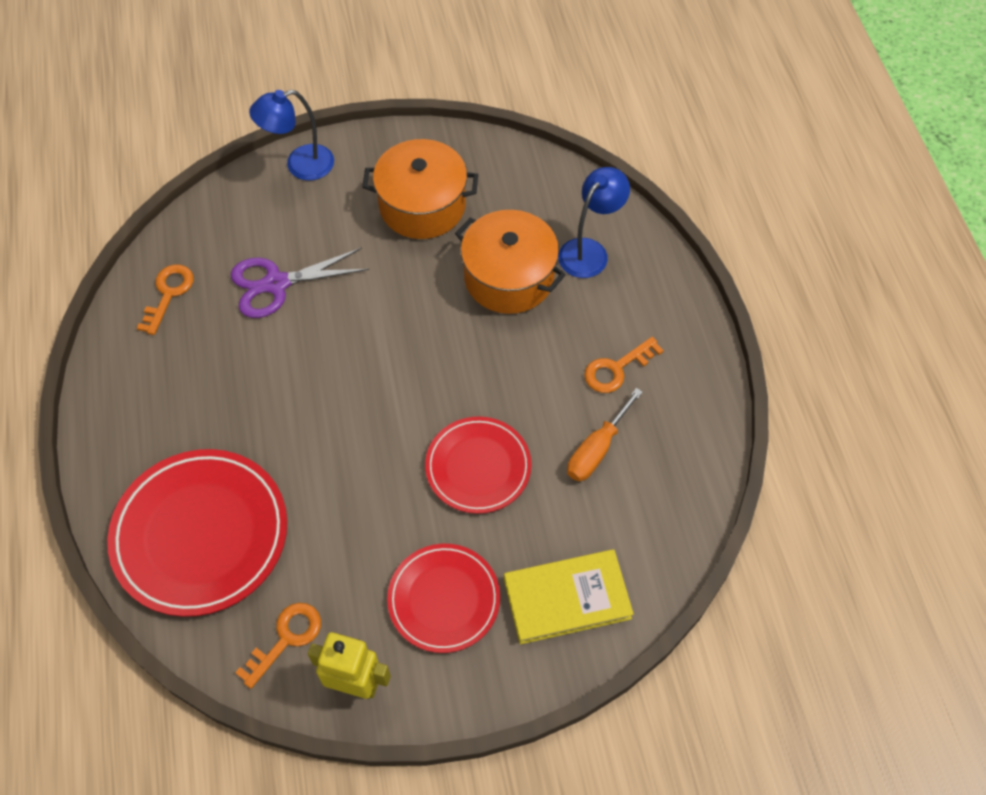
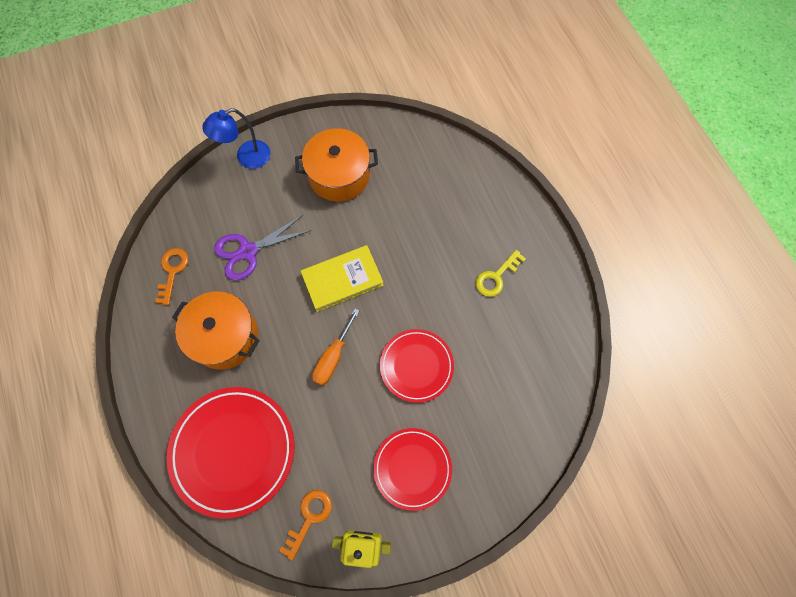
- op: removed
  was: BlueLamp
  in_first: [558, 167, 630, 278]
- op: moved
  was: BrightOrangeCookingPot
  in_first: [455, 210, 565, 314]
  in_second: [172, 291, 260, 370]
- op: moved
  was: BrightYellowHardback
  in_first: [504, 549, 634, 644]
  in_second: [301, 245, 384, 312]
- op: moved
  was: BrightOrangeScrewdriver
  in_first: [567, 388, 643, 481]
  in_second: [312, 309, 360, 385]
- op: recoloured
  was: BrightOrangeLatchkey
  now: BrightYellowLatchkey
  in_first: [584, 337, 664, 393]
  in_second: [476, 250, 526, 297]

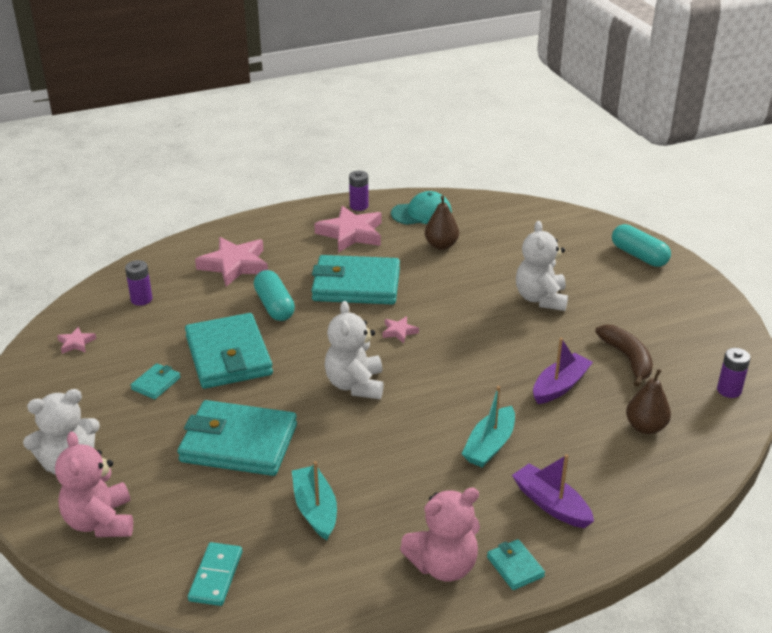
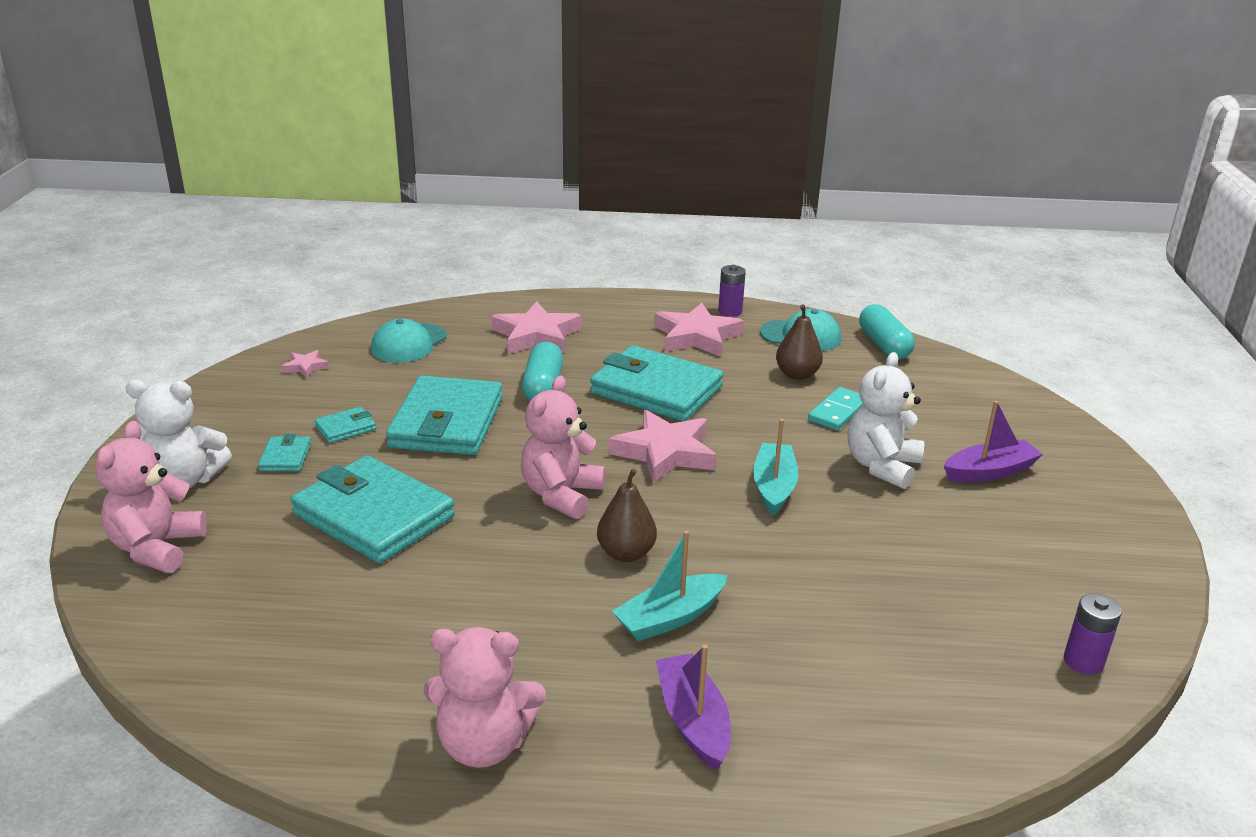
- op: removed
  was: RussetToyBanana
  in_first: [595, 324, 653, 387]
- op: moved
  was: AquaDominoPiece
  in_first: [188, 542, 242, 606]
  in_second: [808, 387, 863, 430]
- op: moved
  was: AquaToyBoat
  in_first: [292, 461, 337, 540]
  in_second: [753, 419, 799, 516]
- op: moved
  was: AquaBillfold
  in_first: [487, 539, 545, 590]
  in_second: [258, 434, 311, 471]
- op: moved
  was: PurpleToyBoat
  in_first: [533, 338, 593, 404]
  in_second: [944, 401, 1043, 482]
- op: moved
  was: AquaPill
  in_first: [612, 224, 671, 267]
  in_second: [859, 304, 915, 359]
- op: moved
  was: RussetPearFruit
  in_first: [626, 369, 671, 434]
  in_second: [597, 469, 657, 562]
- op: replaced
  was: PurpleBattery
  now: AquaPeakedCap
  in_first: [125, 260, 153, 306]
  in_second: [371, 319, 447, 363]
- op: recoloured
  was: PureWhiteStuffedBear
  now: PinkStuffedBear
  in_first: [325, 301, 384, 399]
  in_second: [521, 376, 606, 519]
- op: resized
  was: PinkStarShape
  in_first: [382, 316, 419, 343]
  in_second: [609, 410, 716, 483]
  ratio: 2.14

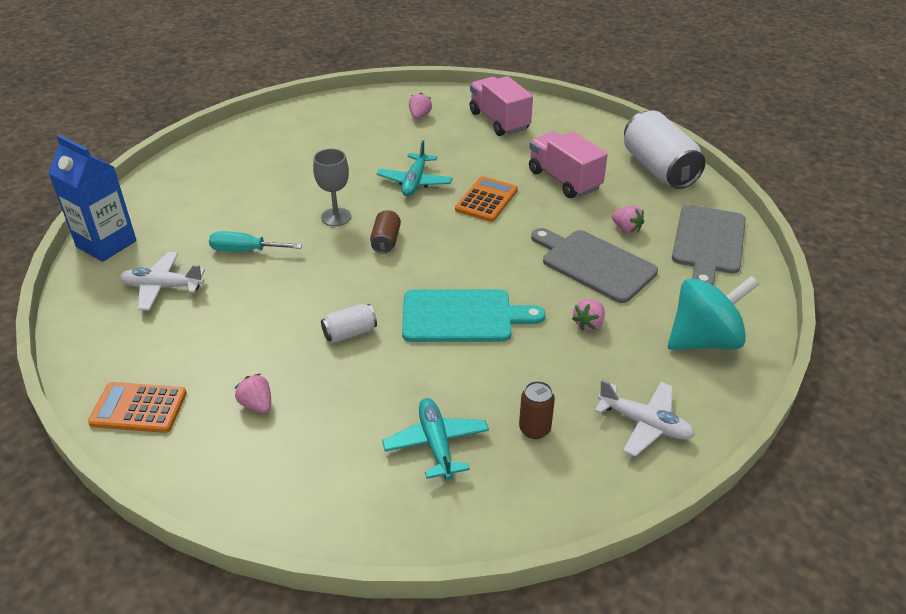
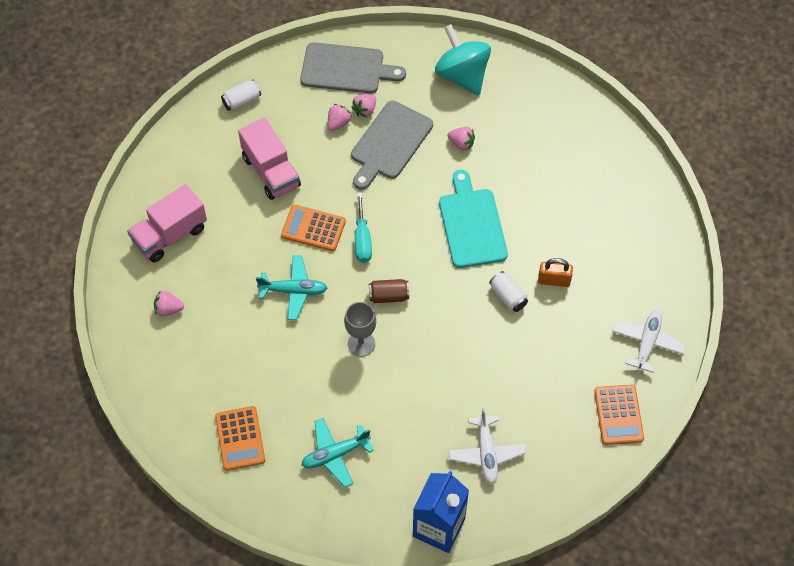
- op: removed
  was: RussetTin
  in_first: [519, 381, 555, 439]
- op: added
  now: BrightOrangeCalculator
  in_second: [215, 406, 265, 471]
- op: added
  now: BrightOrangeLock
  in_second: [538, 258, 573, 287]
- op: moved
  was: AquaScrewdriver
  in_first: [209, 231, 302, 252]
  in_second: [355, 193, 372, 263]
- op: moved
  was: PinkBerry
  in_first: [235, 374, 271, 413]
  in_second: [352, 94, 376, 118]
- op: moved
  was: AquaAeroplane
  in_first: [382, 398, 489, 480]
  in_second: [301, 418, 374, 488]
- op: moved
  was: PureWhiteAeroplane
  in_first: [594, 380, 695, 457]
  in_second: [612, 310, 686, 373]
- op: turned
  was: PinkToyTruck
  in_first: [529, 131, 608, 198]
  in_second: [238, 118, 301, 200]
  clockwise: -75
- op: resized
  was: PureWhiteTin
  in_first: [624, 111, 706, 189]
  in_second: [221, 80, 261, 111]
  ratio: 0.47

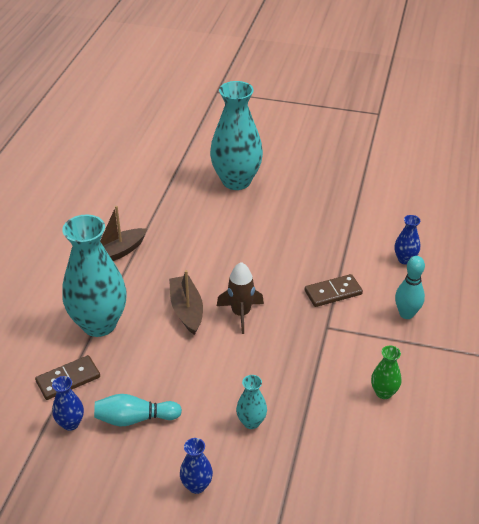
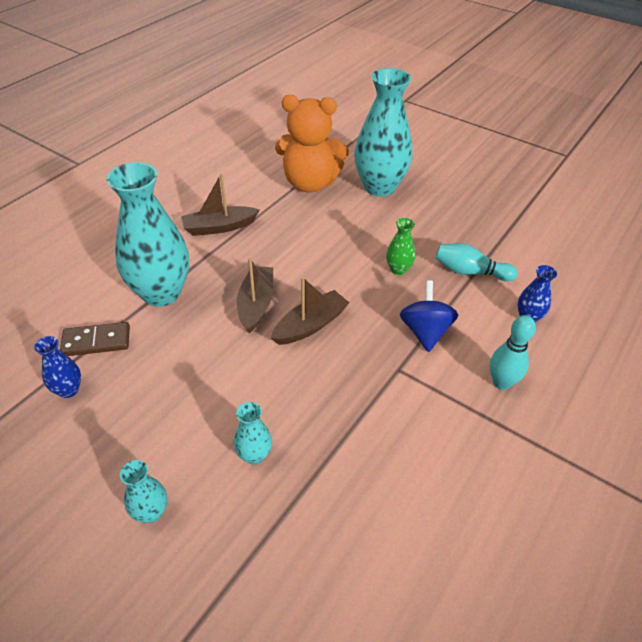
- op: added
  now: BrightOrangeStuffedBear
  in_second: [275, 95, 349, 193]
- op: moved
  was: AquaBowlingPin
  in_first: [94, 394, 182, 427]
  in_second: [436, 243, 518, 282]
- op: moved
  was: LeafGreenTallVase
  in_first: [371, 346, 401, 399]
  in_second: [386, 218, 415, 275]
- op: replaced
  was: RussetRocket
  now: RussetToyBoat
  in_first: [217, 262, 264, 334]
  in_second: [271, 277, 350, 345]
- op: replaced
  was: RussetDominoPiece
  now: BlueSpinningTop
  in_first: [305, 274, 363, 307]
  in_second: [400, 280, 458, 352]
- op: recoloured
  was: BlueTallVase
  now: AquaTallVase
  in_first: [180, 438, 213, 494]
  in_second: [120, 460, 167, 523]

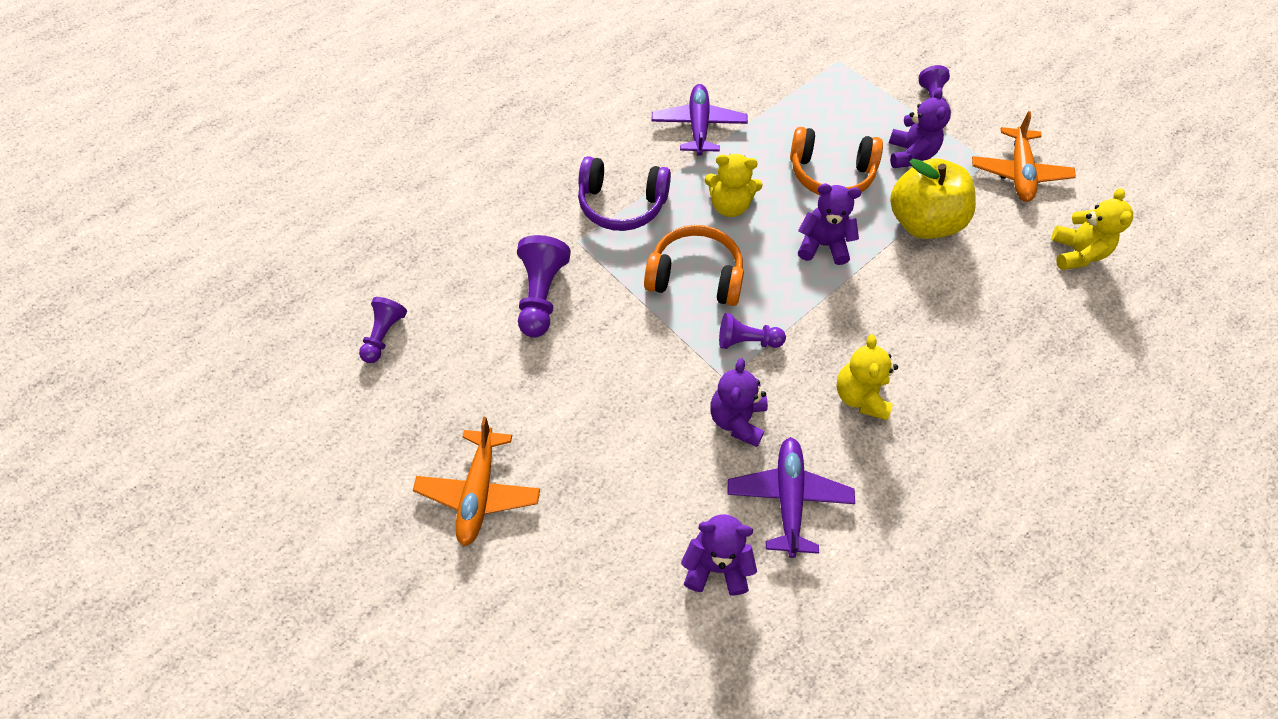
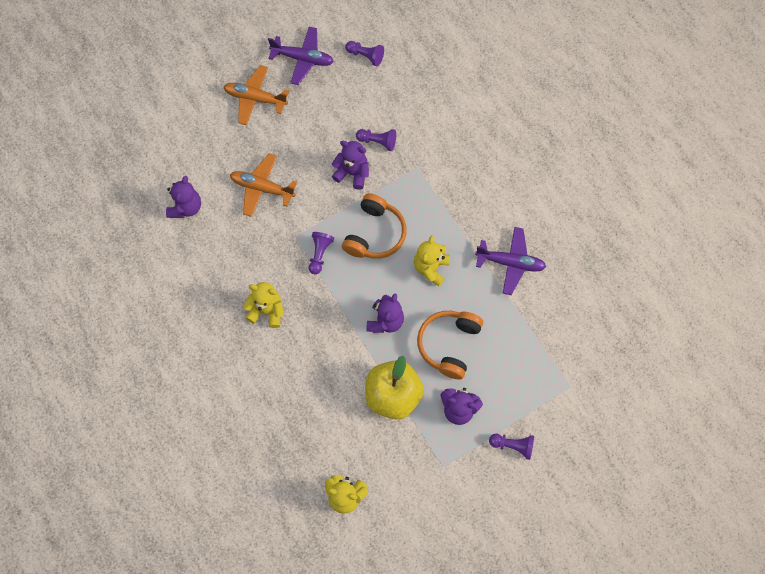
- op: removed
  was: PurpleHeadset
  in_first: [578, 156, 671, 231]
- op: moved
  was: PurpleStuffedBear
  in_first: [710, 358, 768, 447]
  in_second: [332, 141, 369, 190]
- op: moved
  was: PurpleAeroplane
  in_first: [727, 437, 855, 558]
  in_second: [268, 27, 334, 85]
- op: moved
  was: BrightOrangeAeroplane
  in_first: [972, 111, 1076, 202]
  in_second: [230, 153, 297, 217]
- op: resized
  was: PurpleChessPawn
  in_first: [517, 235, 571, 338]
  in_second: [356, 129, 396, 151]
  ratio: 0.64

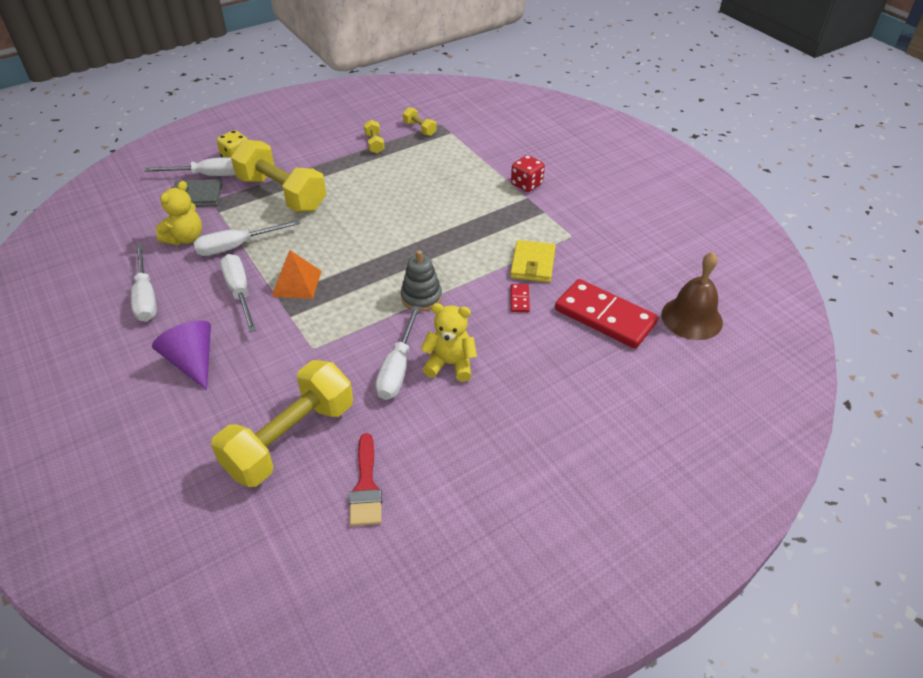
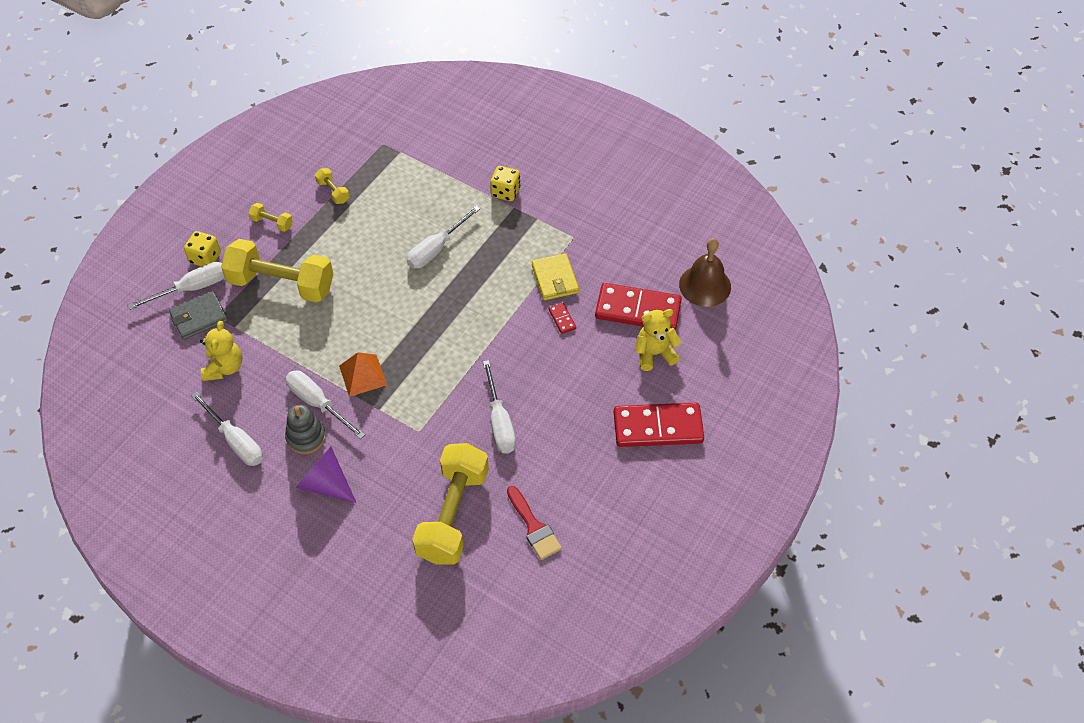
- op: added
  now: ScarletDominoPiece
  in_second: [614, 403, 704, 447]
- op: moved
  was: PureWhiteScrewdriver
  in_first: [193, 220, 301, 256]
  in_second: [407, 206, 480, 269]
- op: moved
  was: GreyStackingRings
  in_first: [401, 250, 442, 312]
  in_second: [285, 405, 326, 454]
- op: moved
  was: BrightYellowFreeWeight
  in_first: [403, 107, 437, 136]
  in_second: [249, 203, 293, 232]
- op: moved
  was: BrightYellowStuffedBear
  in_first: [421, 303, 477, 382]
  in_second: [635, 309, 681, 371]
- op: recoloured
  was: ScarletDie
  now: BrightYellowDie
  in_first: [511, 155, 545, 192]
  in_second: [490, 166, 520, 201]

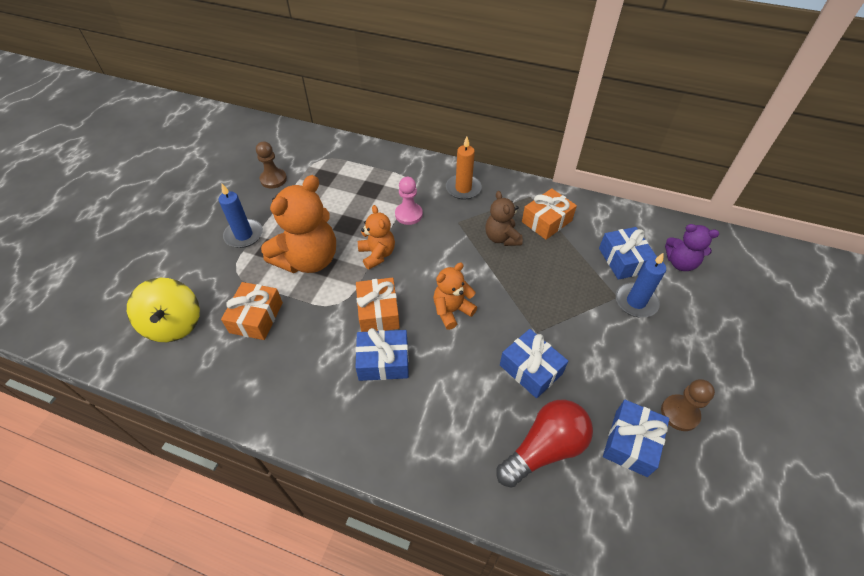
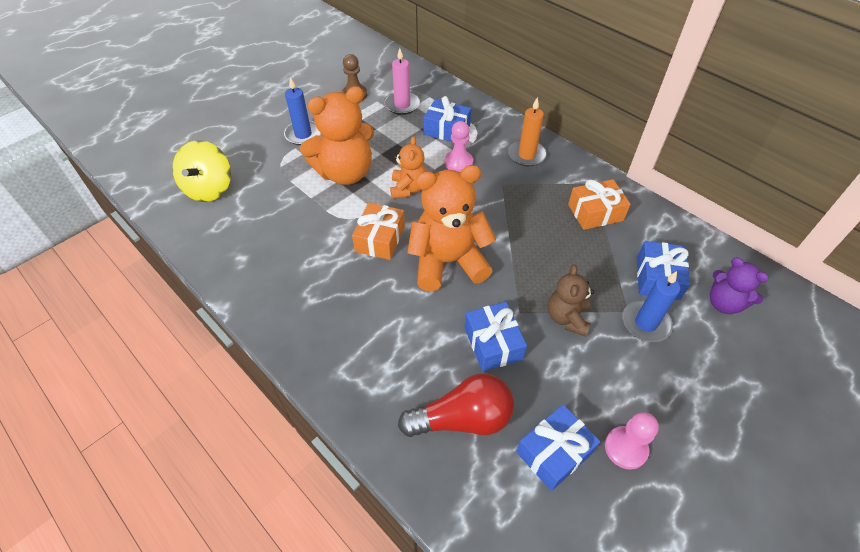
- op: removed
  was: BrightOrangeWrappedGift
  in_first: [221, 282, 283, 340]
- op: added
  now: PinkWaxCandle
  in_second: [385, 48, 420, 115]
- op: moved
  was: BlueWrappedGift
  in_first: [355, 328, 409, 381]
  in_second: [423, 96, 471, 142]
- op: moved
  was: RussetStuffedBear
  in_first: [485, 191, 523, 246]
  in_second: [548, 264, 594, 337]
- op: recoloured
  was: RussetChessPawn
  now: PinkChessPawn
  in_first: [661, 379, 715, 431]
  in_second: [605, 412, 659, 470]
- op: resized
  was: BrightOrangeStuffedBear
  in_first: [433, 263, 477, 330]
  in_second: [407, 165, 496, 291]
  ratio: 1.79

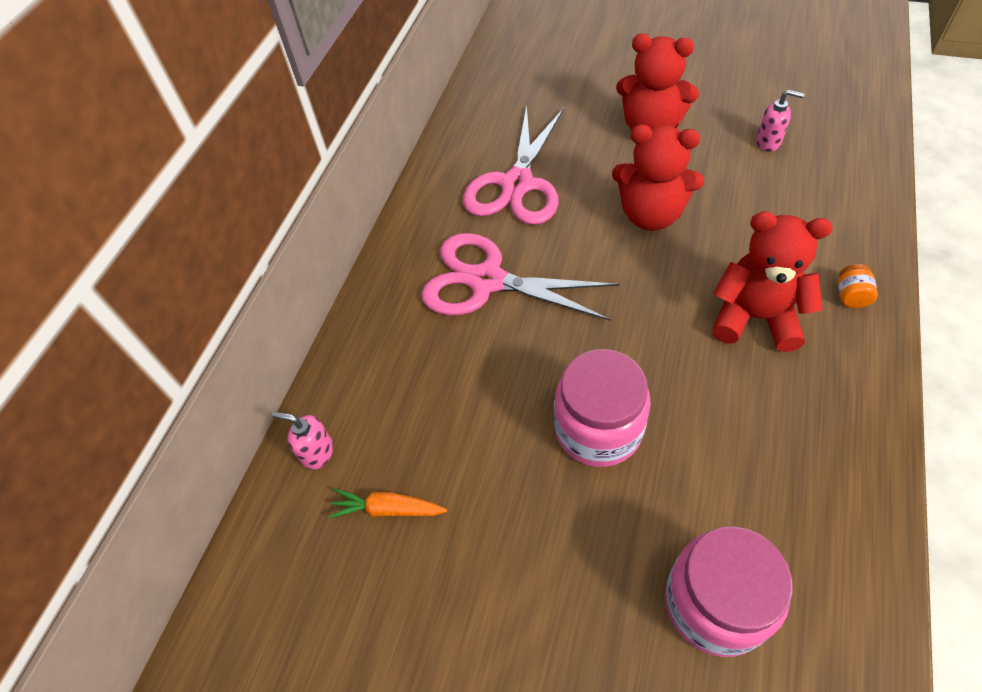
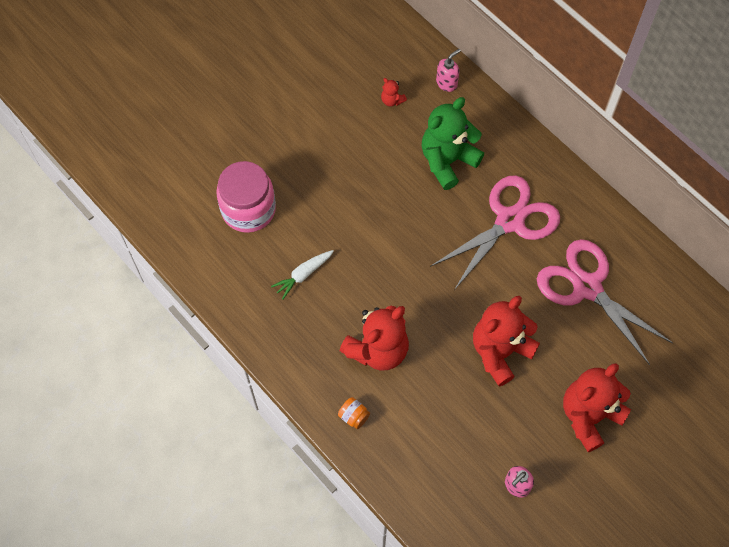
- op: removed
  was: PinkPreserveJar
  in_first: [554, 349, 651, 467]
- op: added
  now: PureWhiteCarrot
  in_second: [271, 250, 334, 300]
- op: added
  now: LeafGreenStuffedBear
  in_second: [422, 97, 484, 190]
- op: replaced
  was: BrightOrangeCarrot
  now: ScarletStuffedBear
  in_first: [328, 489, 447, 518]
  in_second: [381, 78, 407, 106]

